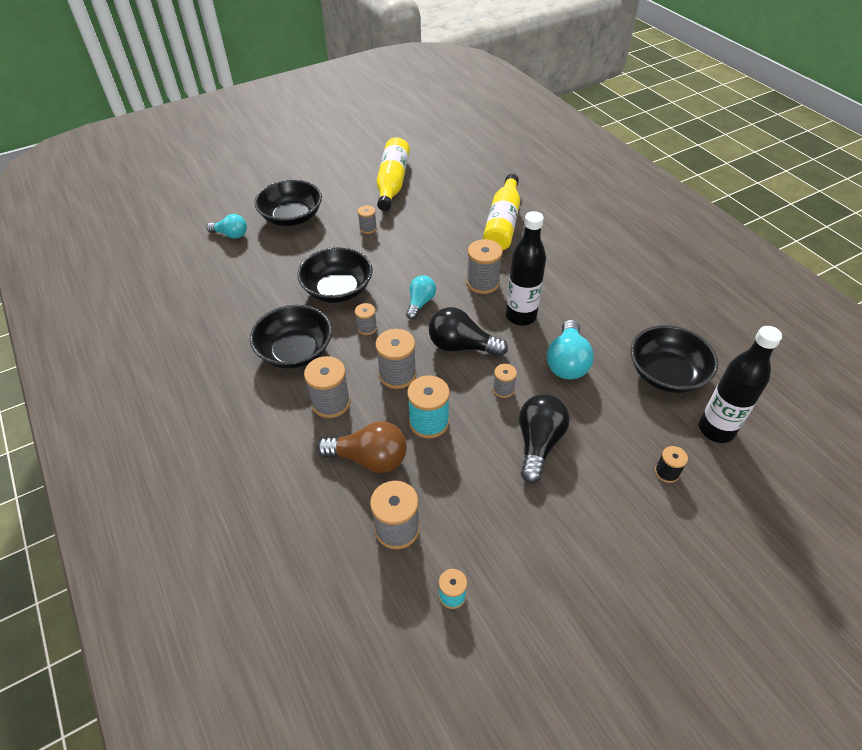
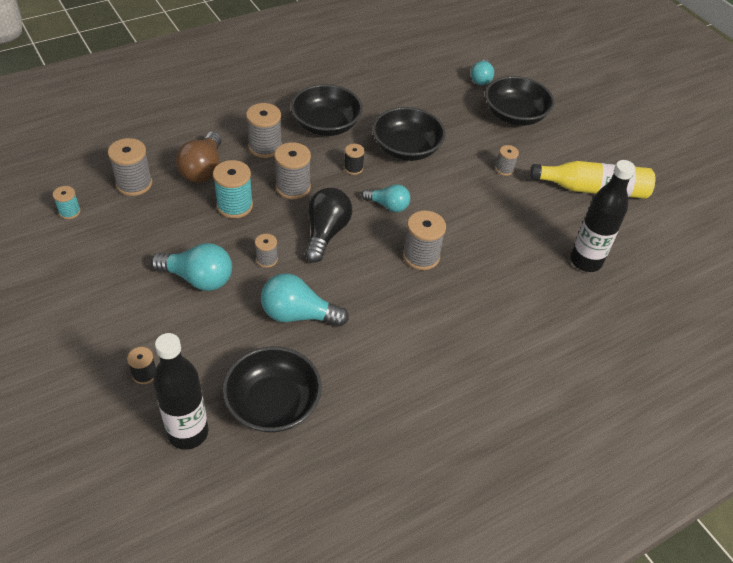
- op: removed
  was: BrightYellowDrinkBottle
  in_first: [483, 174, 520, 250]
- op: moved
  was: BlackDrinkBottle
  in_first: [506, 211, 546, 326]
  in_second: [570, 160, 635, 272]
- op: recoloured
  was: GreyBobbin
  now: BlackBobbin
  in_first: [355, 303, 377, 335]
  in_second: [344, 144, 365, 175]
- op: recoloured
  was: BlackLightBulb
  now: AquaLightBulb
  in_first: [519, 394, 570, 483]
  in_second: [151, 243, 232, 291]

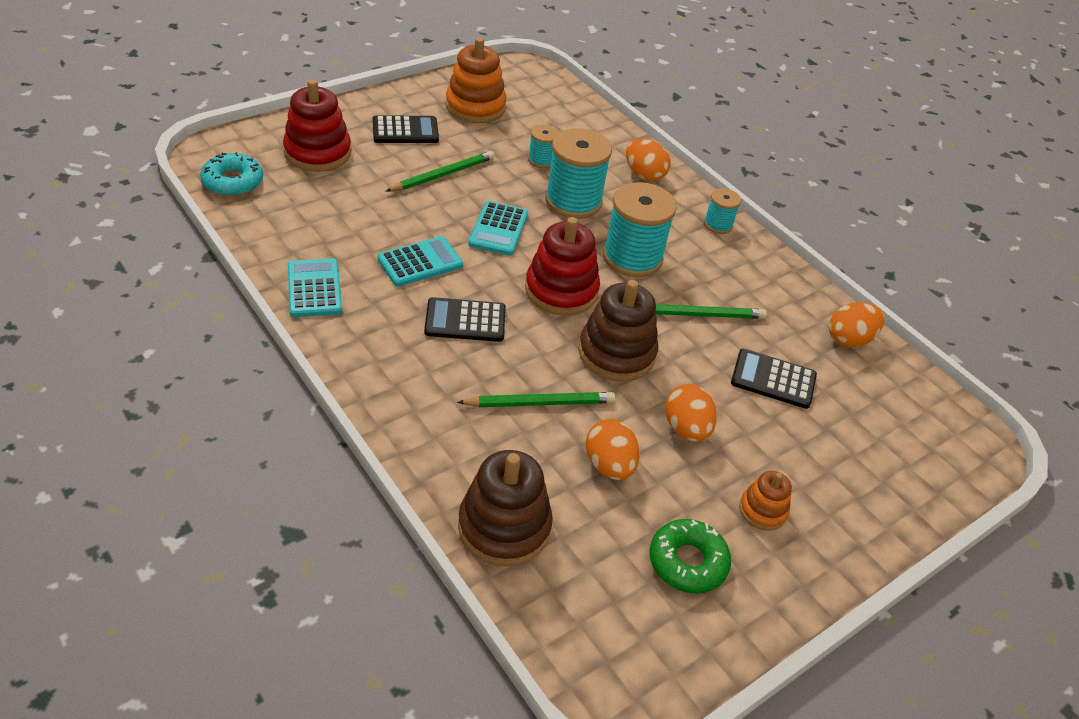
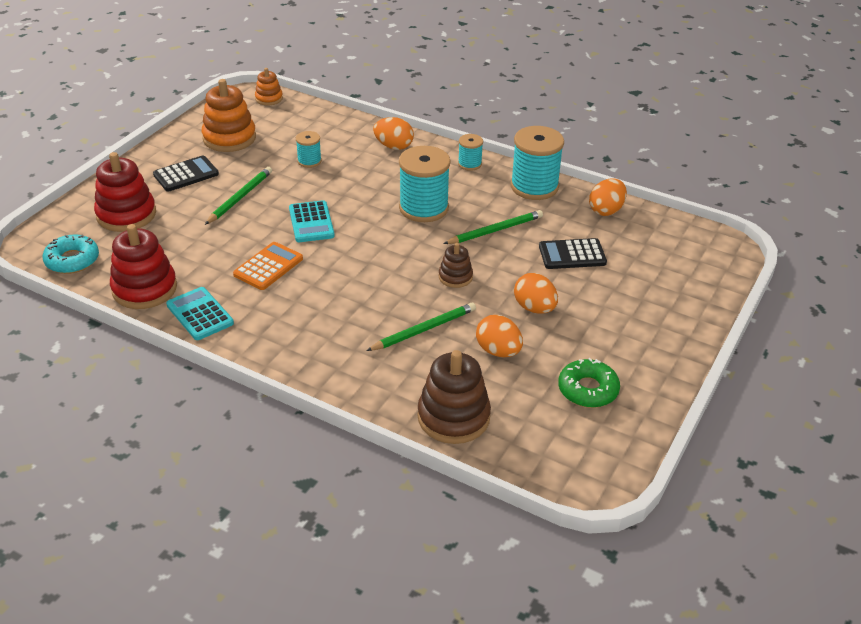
- op: removed
  was: BlackCalculator
  in_first: [424, 297, 506, 342]
- op: moved
  was: ScarletStackingRings
  in_first: [525, 217, 600, 316]
  in_second: [110, 224, 177, 309]
- op: moved
  was: AquaBobbin
  in_first: [545, 128, 612, 219]
  in_second: [511, 126, 564, 200]
- op: moved
  was: BrightOrangeStackingRings
  in_first: [739, 471, 792, 531]
  in_second: [255, 68, 283, 105]
- op: recoloured
  was: AquaCalculator
  now: BrightOrangeCalculator
  in_first: [377, 236, 463, 287]
  in_second: [233, 242, 303, 290]
- op: resized
  was: RussetStackingRings
  in_first: [578, 280, 658, 381]
  in_second: [439, 243, 473, 288]
  ratio: 0.55

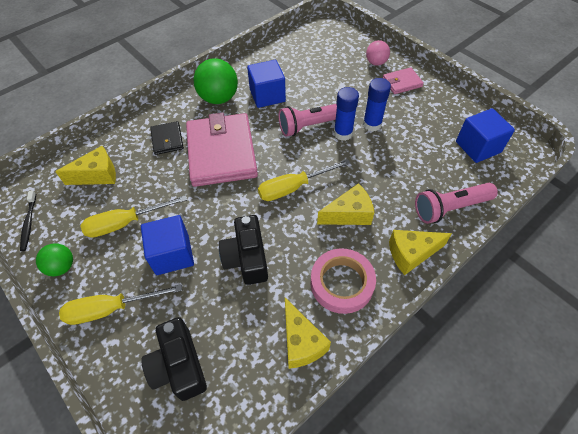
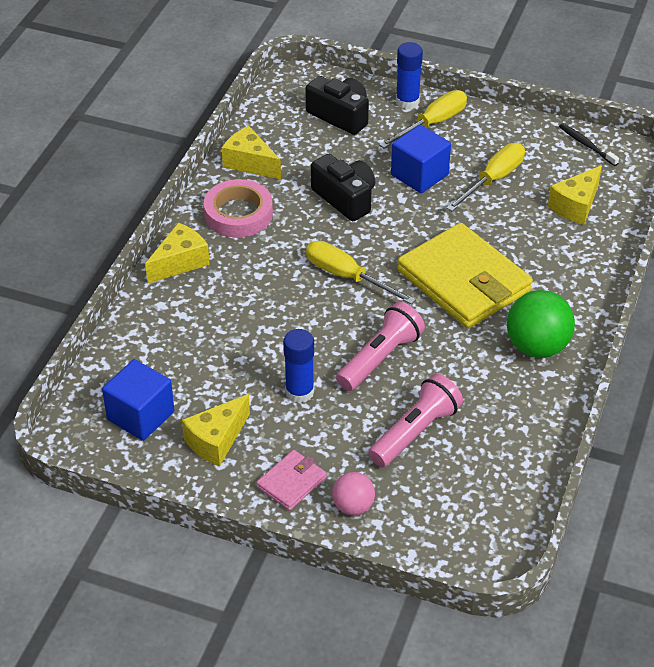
- op: removed
  was: LeafGreenSphere
  in_first: [36, 243, 73, 276]
- op: removed
  was: BlackBillfold
  in_first: [150, 121, 184, 155]
- op: removed
  was: BlueCube
  in_first: [247, 60, 286, 108]
- op: moved
  was: BrightYellowCheeseWedge
  in_first: [317, 183, 375, 225]
  in_second: [182, 394, 250, 466]
- op: moved
  was: BlueStickOfGlue
  in_first: [334, 87, 359, 141]
  in_second: [396, 42, 423, 110]
- op: moved
  was: PinkPocketTorch
  in_first: [415, 183, 498, 224]
  in_second: [369, 374, 463, 467]
- op: recoloured
  was: PinkBillfold
  now: BrightYellowBillfold
  in_first: [186, 113, 258, 187]
  in_second: [397, 223, 533, 329]
- op: turned
  was: BrightYellowScrewdriver
  in_first: [258, 159, 351, 201]
  in_second: [306, 241, 416, 305]
  clockwise: -90

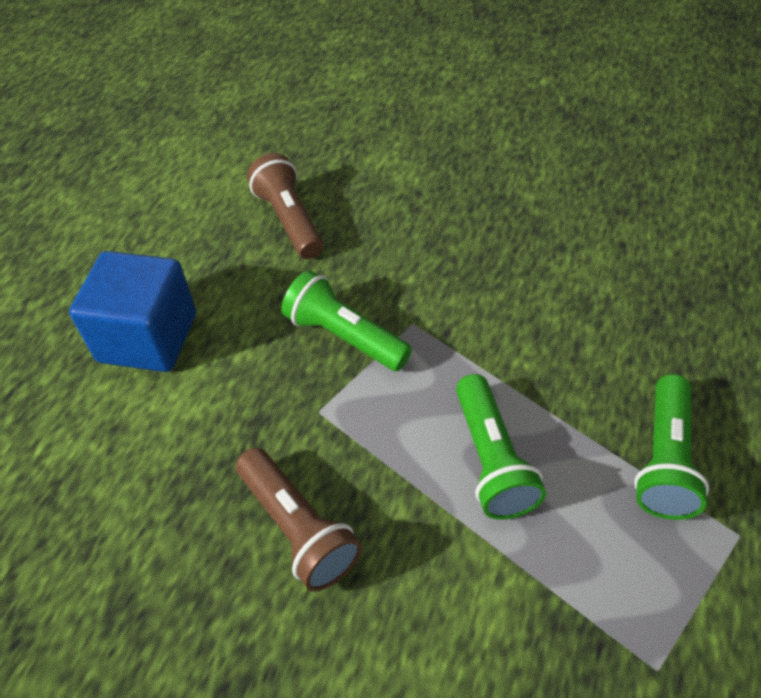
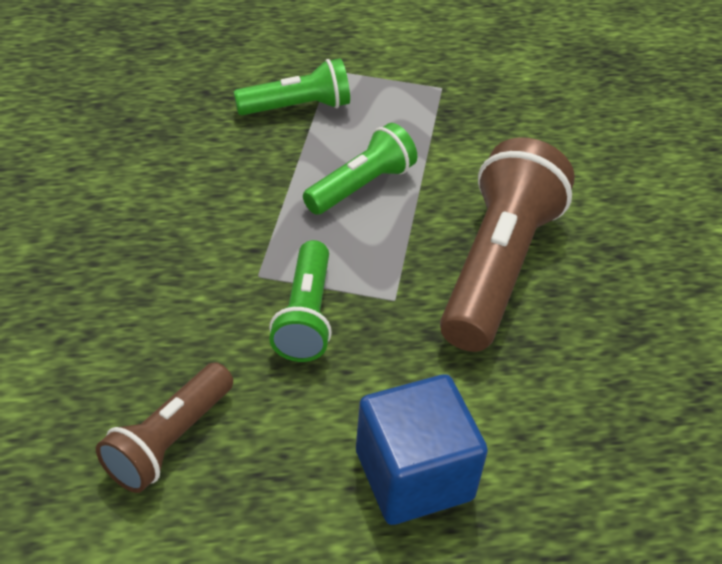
- op: resized
  was: RussetPocketTorch
  in_first: [236, 447, 362, 591]
  in_second: [440, 137, 575, 352]
  ratio: 1.73

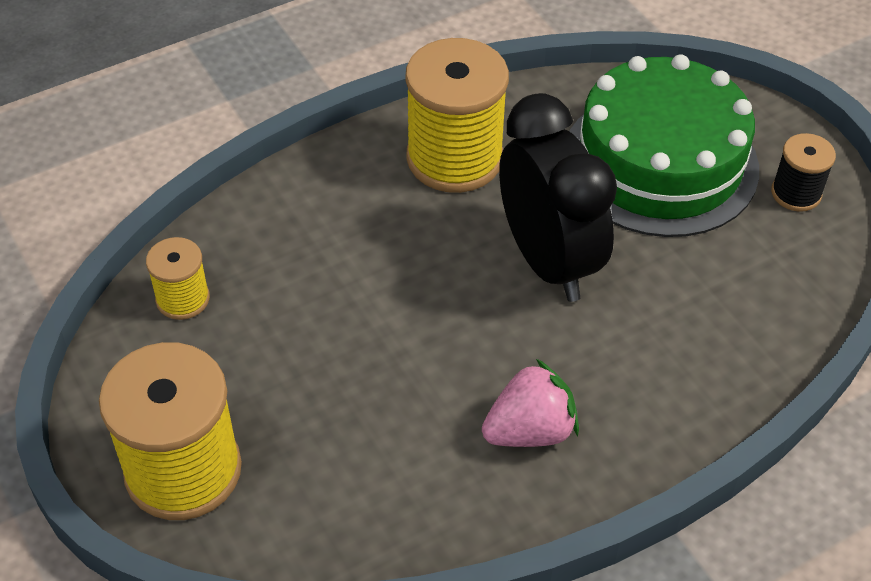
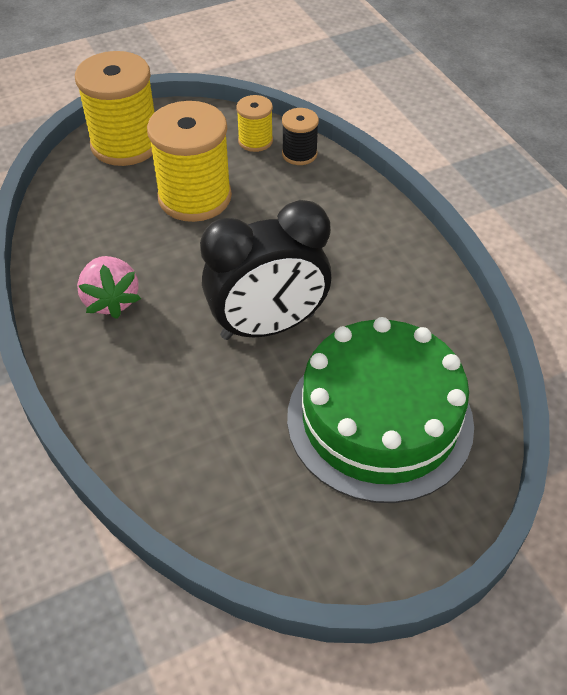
- op: moved
  was: BrightYellowBobbin
  in_first: [405, 38, 509, 193]
  in_second: [147, 101, 232, 222]
- op: moved
  was: BlackBobbin
  in_first: [771, 133, 836, 212]
  in_second: [282, 108, 319, 165]

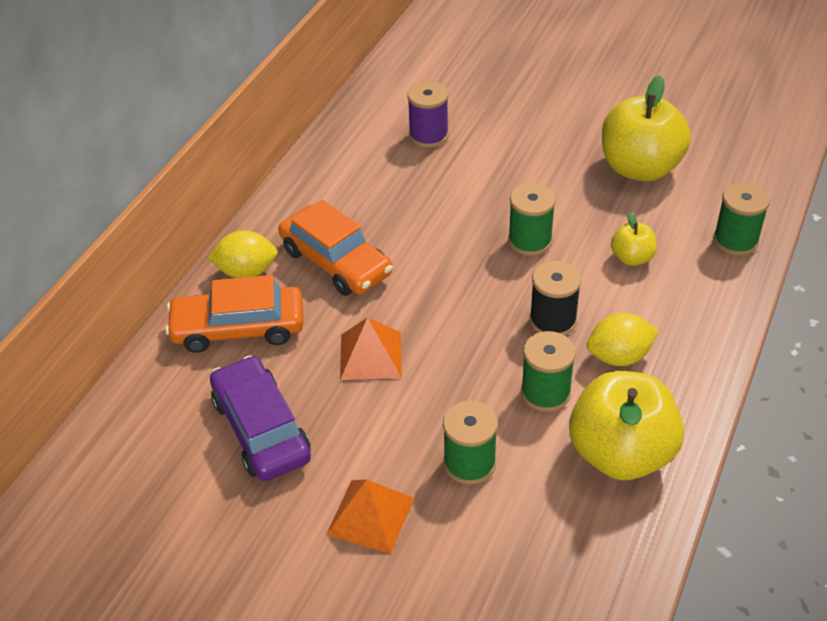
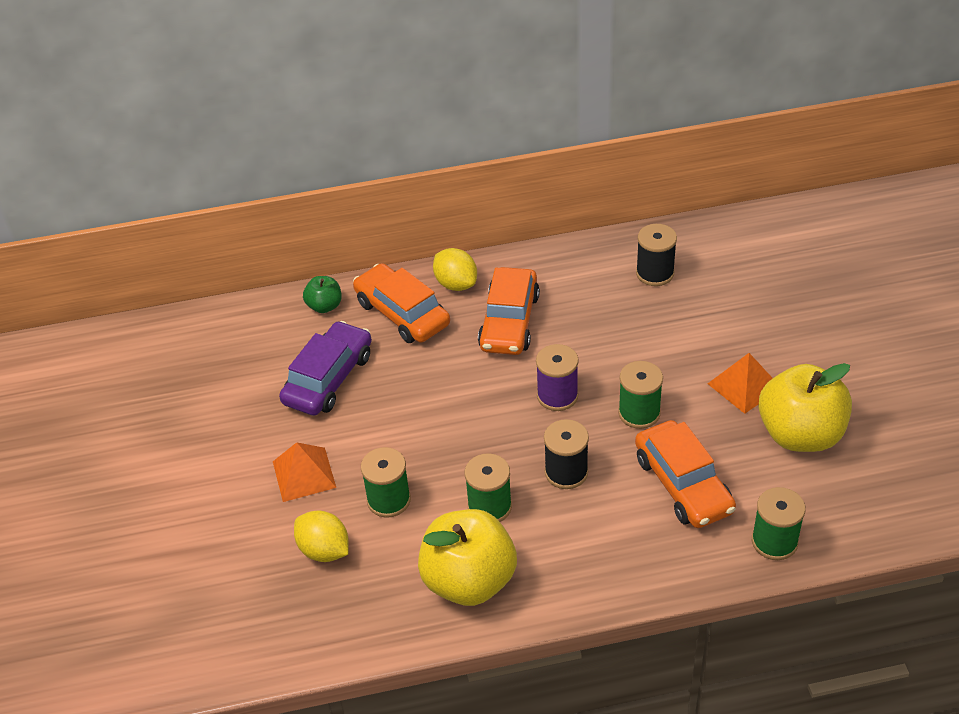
- op: added
  now: LeafGreenAppleFruit
  in_second: [303, 276, 342, 313]
- op: added
  now: BlackBobbin
  in_second: [636, 224, 677, 286]
- op: moved
  was: BrightOrangePyramidShape
  in_first: [340, 317, 402, 380]
  in_second: [708, 353, 773, 414]
- op: moved
  was: PurpleBobbin
  in_first: [407, 81, 449, 148]
  in_second: [536, 344, 579, 411]
- op: moved
  was: BrightYellowToyLemon
  in_first: [586, 313, 659, 366]
  in_second: [294, 510, 349, 562]
- op: replaced
  was: BrightYellowAppleFruit
  now: BrightOrangeToyCar
  in_first: [611, 212, 657, 266]
  in_second: [635, 420, 736, 528]

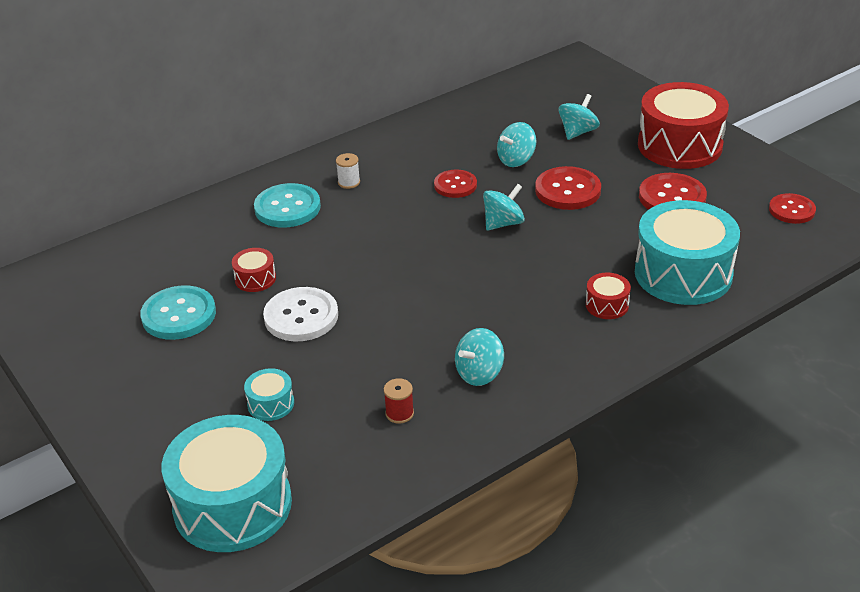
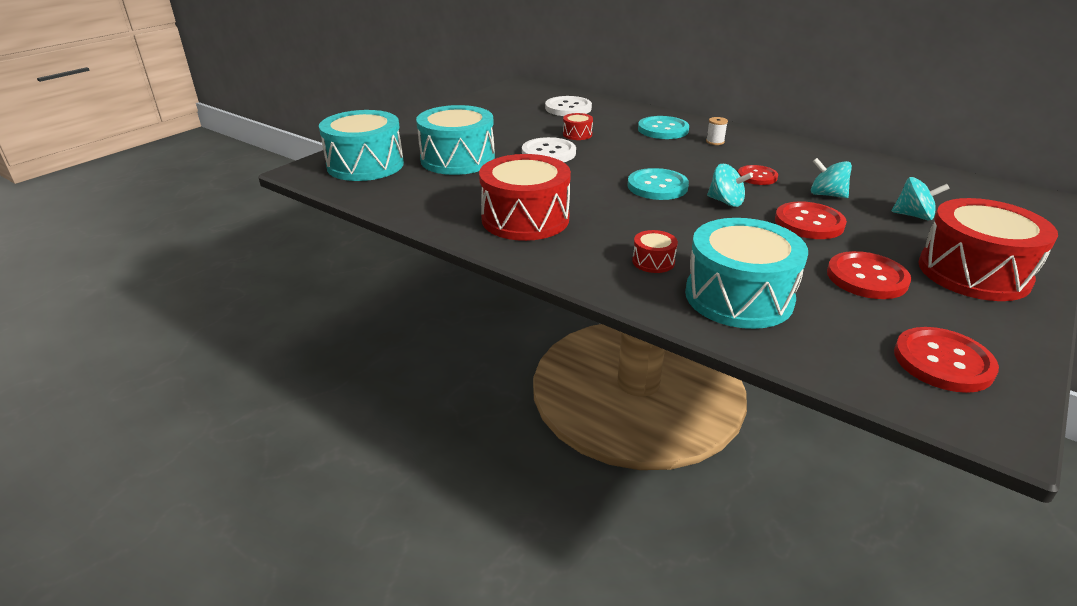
- op: removed
  was: ScarletBobbin
  in_first: [384, 378, 414, 424]
- op: added
  now: PureWhiteButton
  in_second: [545, 96, 592, 116]
- op: moved
  was: AquaButton
  in_first: [140, 285, 216, 340]
  in_second: [627, 168, 689, 200]
- op: replaced
  was: AquaSpinningTop
  now: ScarletSnareDrum
  in_first: [455, 328, 504, 386]
  in_second: [479, 154, 571, 241]
- op: resized
  was: AquaSnareDrum
  in_first: [244, 368, 294, 421]
  in_second: [416, 105, 495, 175]
  ratio: 2.31
- op: resized
  was: ScarletButton
  in_first: [769, 193, 816, 224]
  in_second: [894, 327, 999, 393]
  ratio: 1.51

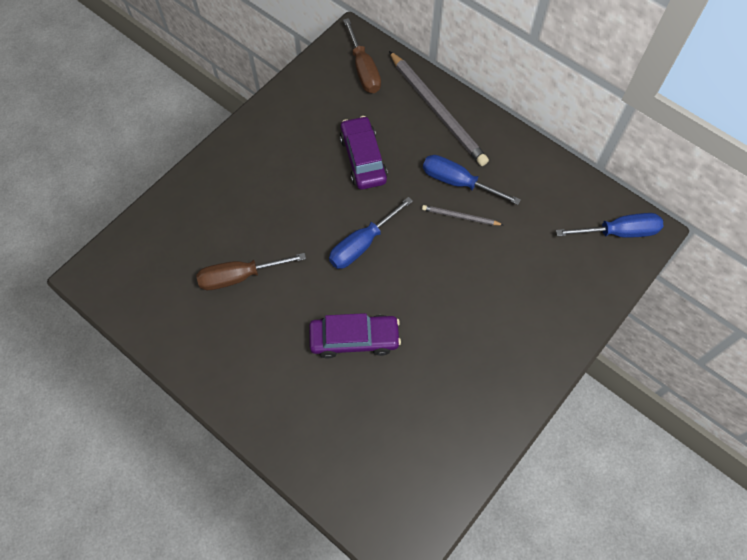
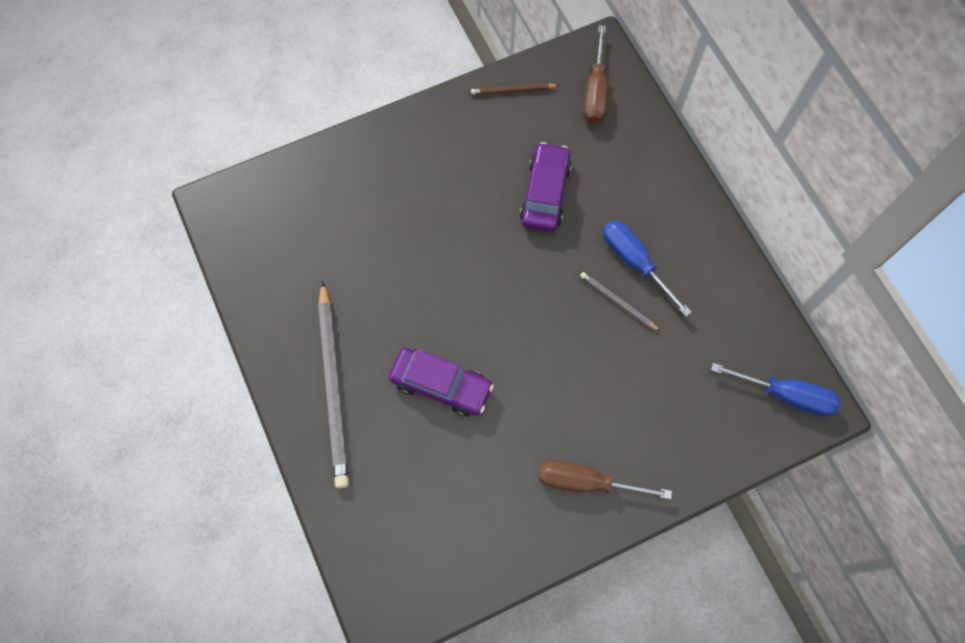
- op: removed
  was: BlueScrewdriver
  in_first: [329, 197, 413, 269]
- op: added
  now: RussetLeadPencil
  in_second: [471, 83, 560, 95]
- op: moved
  was: RussetScrewdriver
  in_first: [196, 253, 306, 290]
  in_second: [539, 460, 672, 499]
- op: moved
  was: GreyLeadPencil
  in_first: [389, 51, 489, 166]
  in_second: [318, 281, 349, 488]

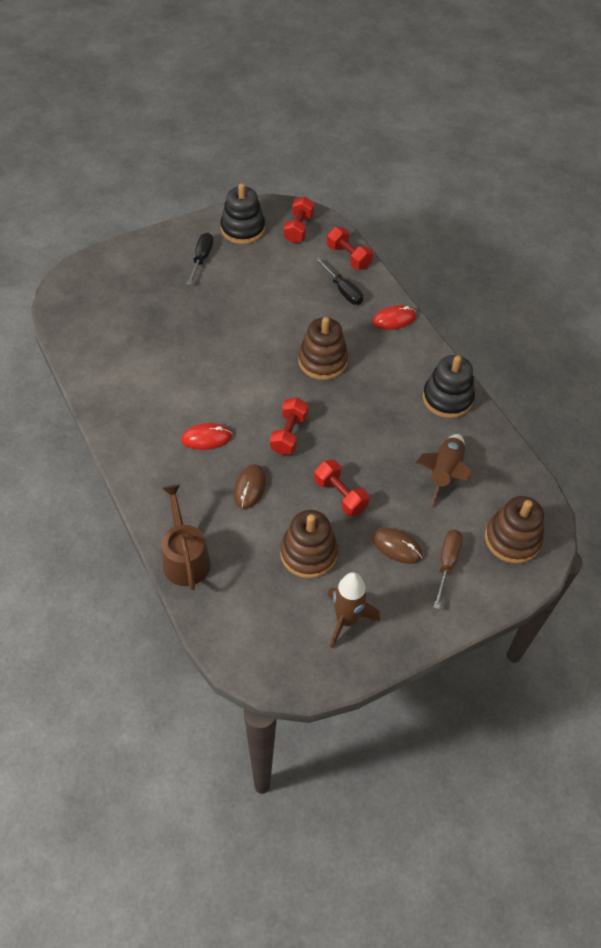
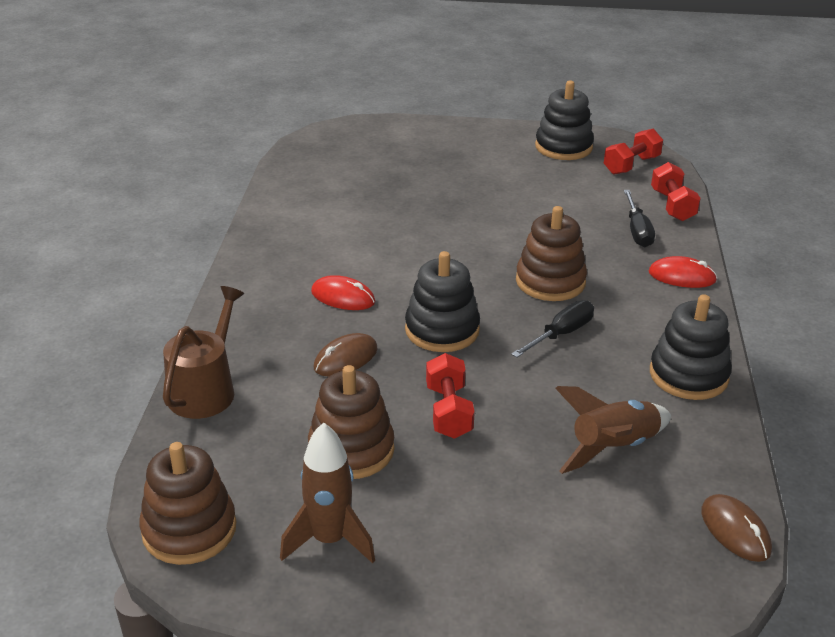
- op: removed
  was: RussetScrewdriver
  in_first: [433, 530, 463, 609]
- op: moved
  was: BlackScrewdriver
  in_first: [187, 233, 213, 285]
  in_second: [511, 300, 594, 358]
- op: moved
  was: RussetMouse
  in_first: [372, 528, 423, 564]
  in_second: [701, 494, 772, 562]
- op: moved
  was: RussetStackingRings
  in_first: [485, 496, 544, 564]
  in_second: [139, 442, 236, 565]
- op: replaced
  was: ScarletFreeWeight
  now: BlackStackingRings
  in_first: [270, 398, 308, 455]
  in_second: [405, 251, 480, 352]

